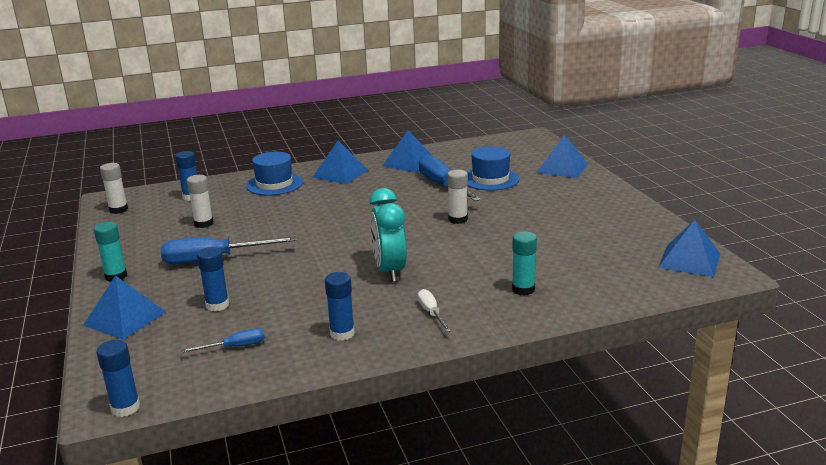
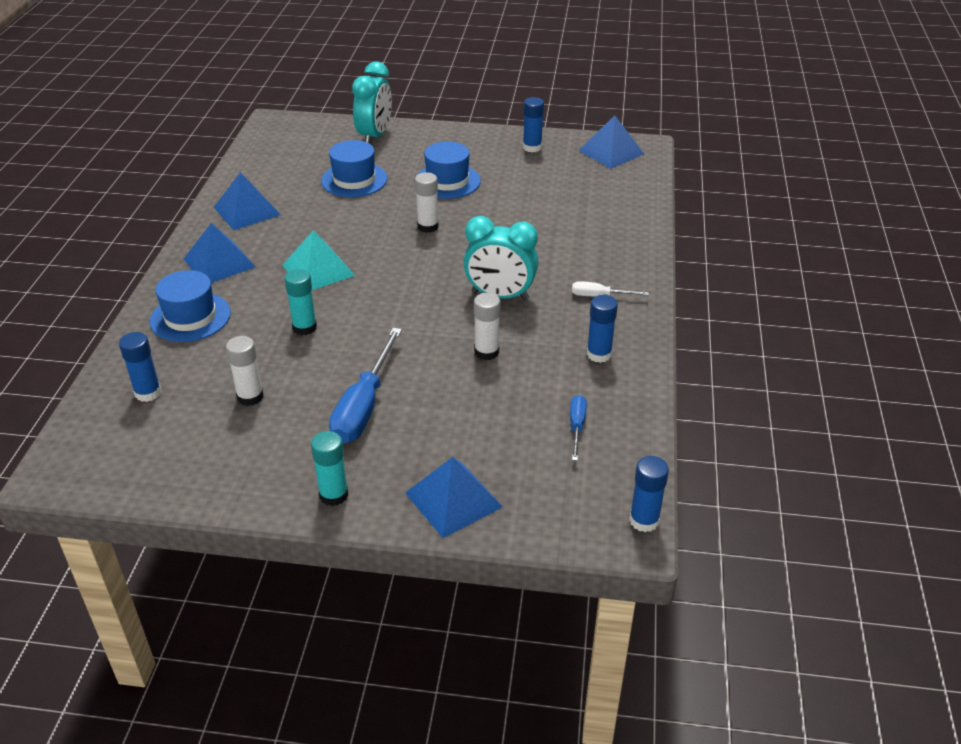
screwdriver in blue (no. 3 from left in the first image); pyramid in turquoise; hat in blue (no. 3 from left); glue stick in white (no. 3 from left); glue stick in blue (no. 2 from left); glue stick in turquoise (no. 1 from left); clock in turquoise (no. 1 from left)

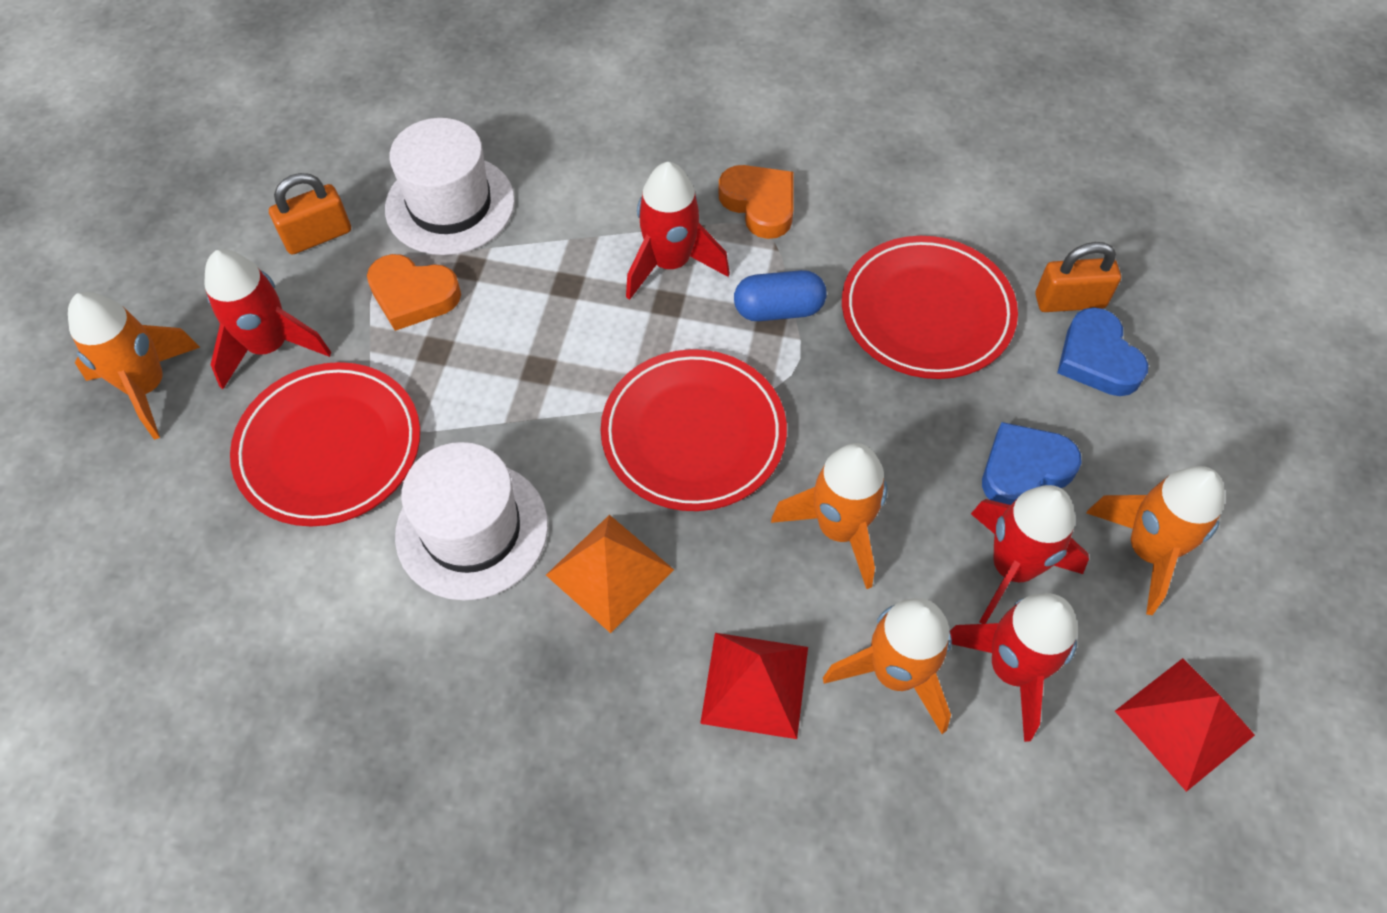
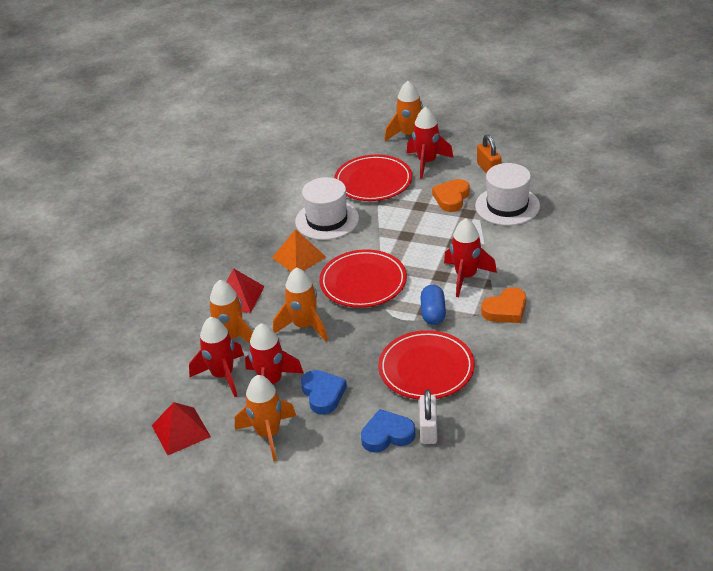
padlock in white

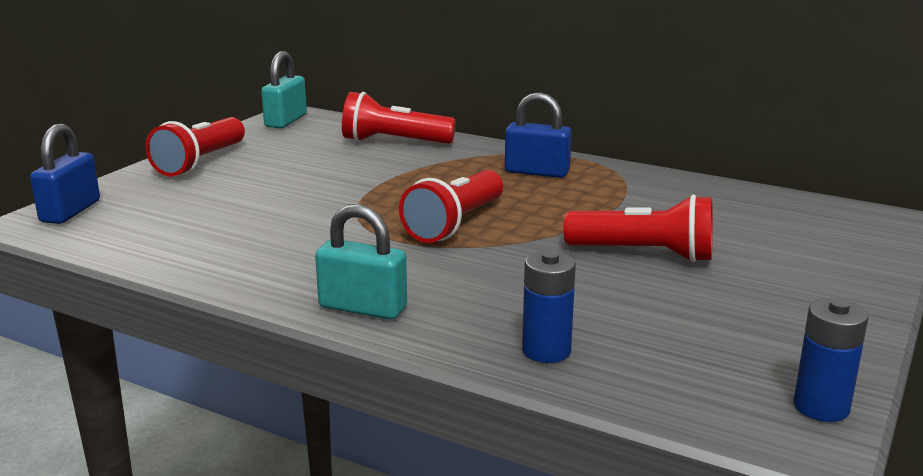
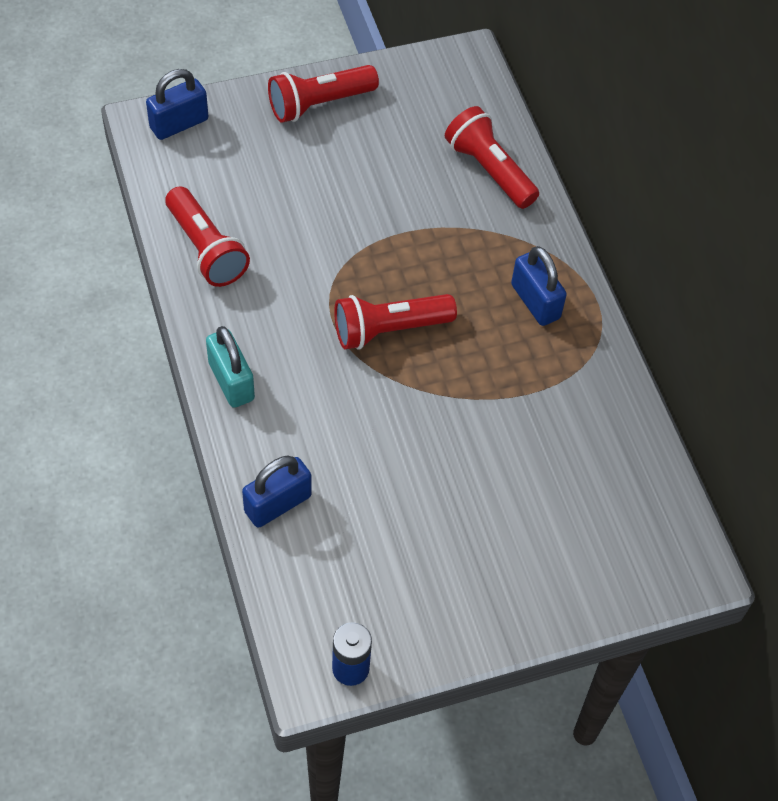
padlock in turquoise (no. 1 from left in the first image); flashlight in red (no. 1 from left); padlock in blue (no. 2 from left)

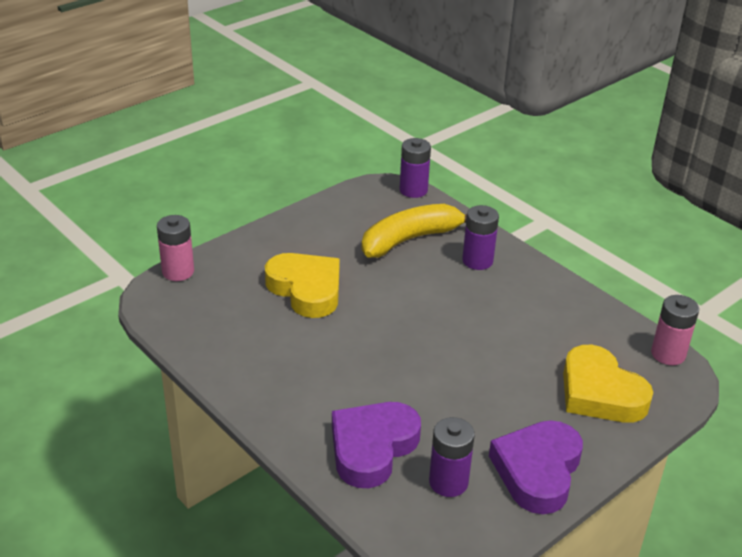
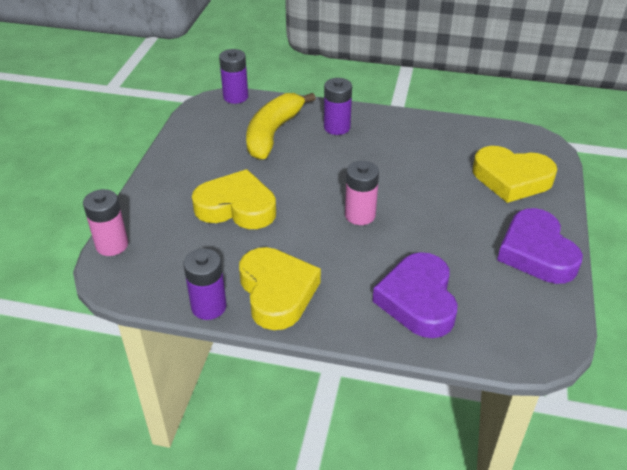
heart in yellow (no. 2 from left); battery in purple (no. 1 from left); battery in pink (no. 2 from left)

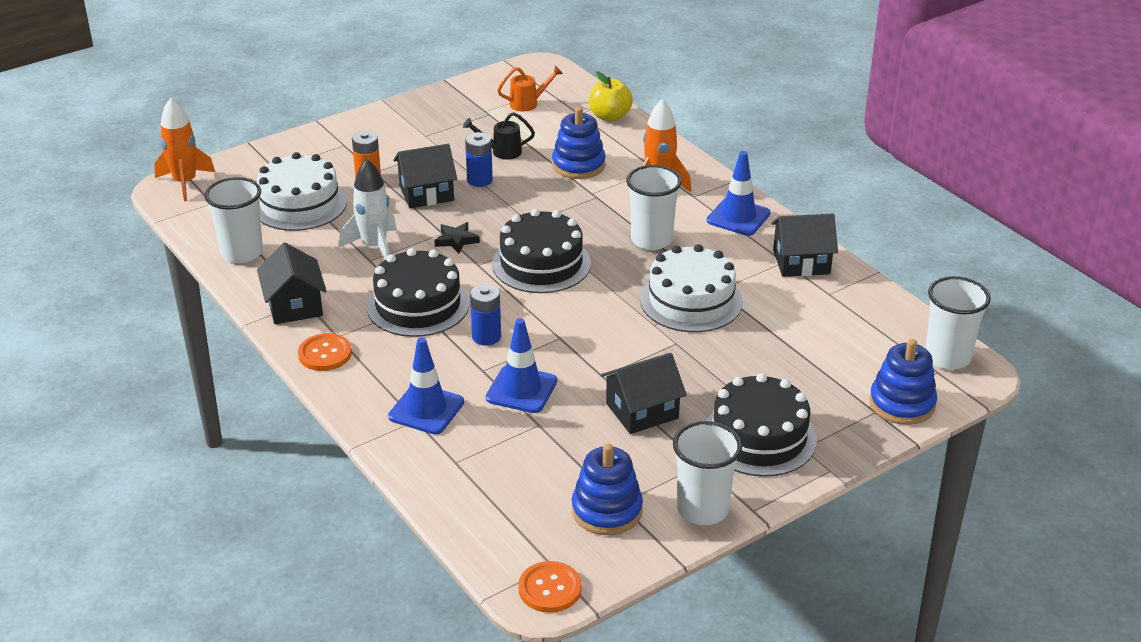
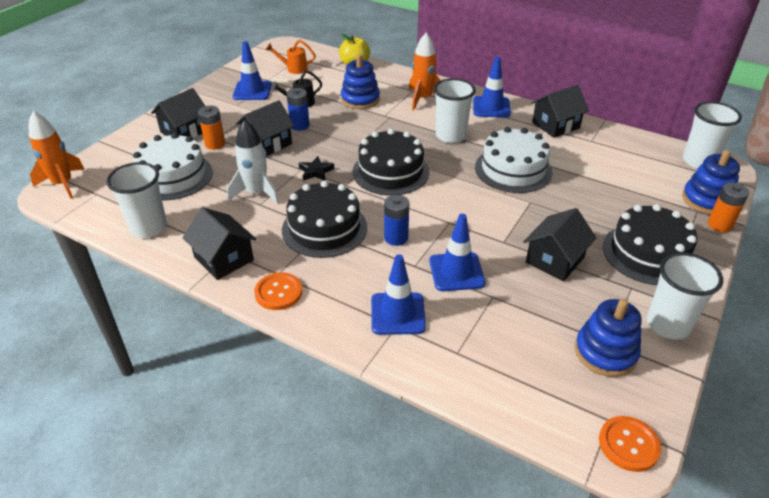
house in black (no. 1 from left); traffic cone in blue (no. 1 from left); battery in orange (no. 2 from left); watering can in orange

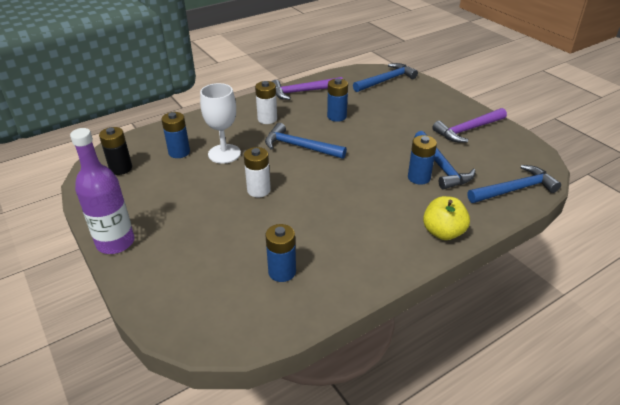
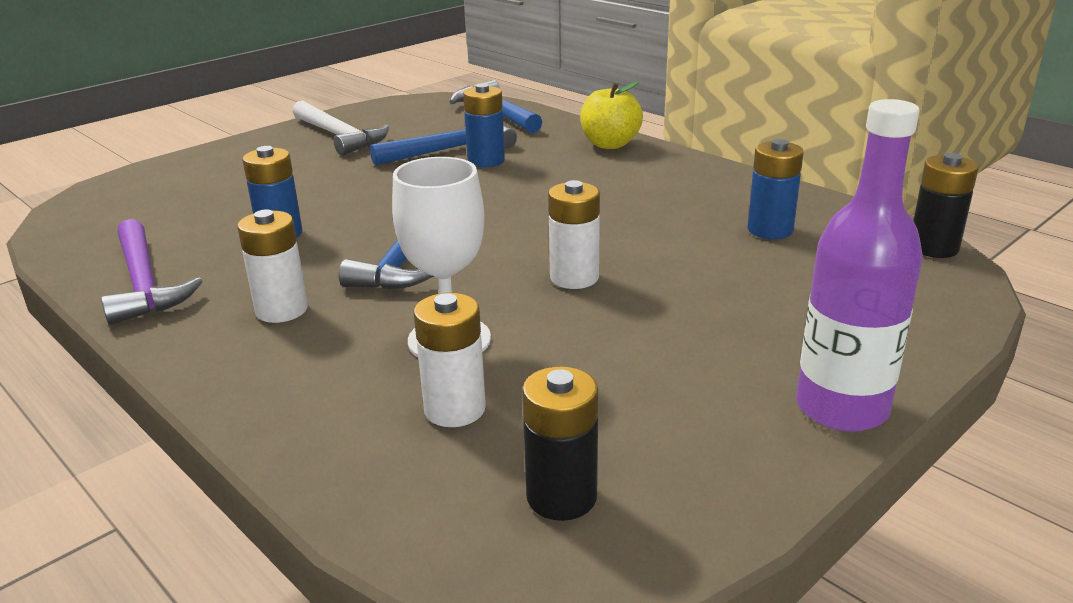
hammer in blue (no. 2 from left in the first image); battery in black (no. 2 from left); battery in white (no. 2 from left); hammer in white

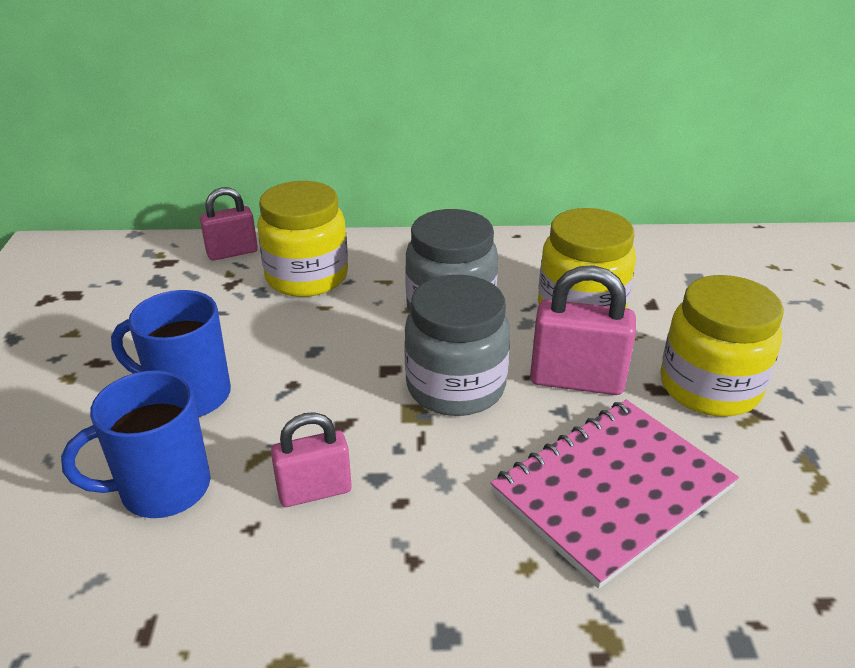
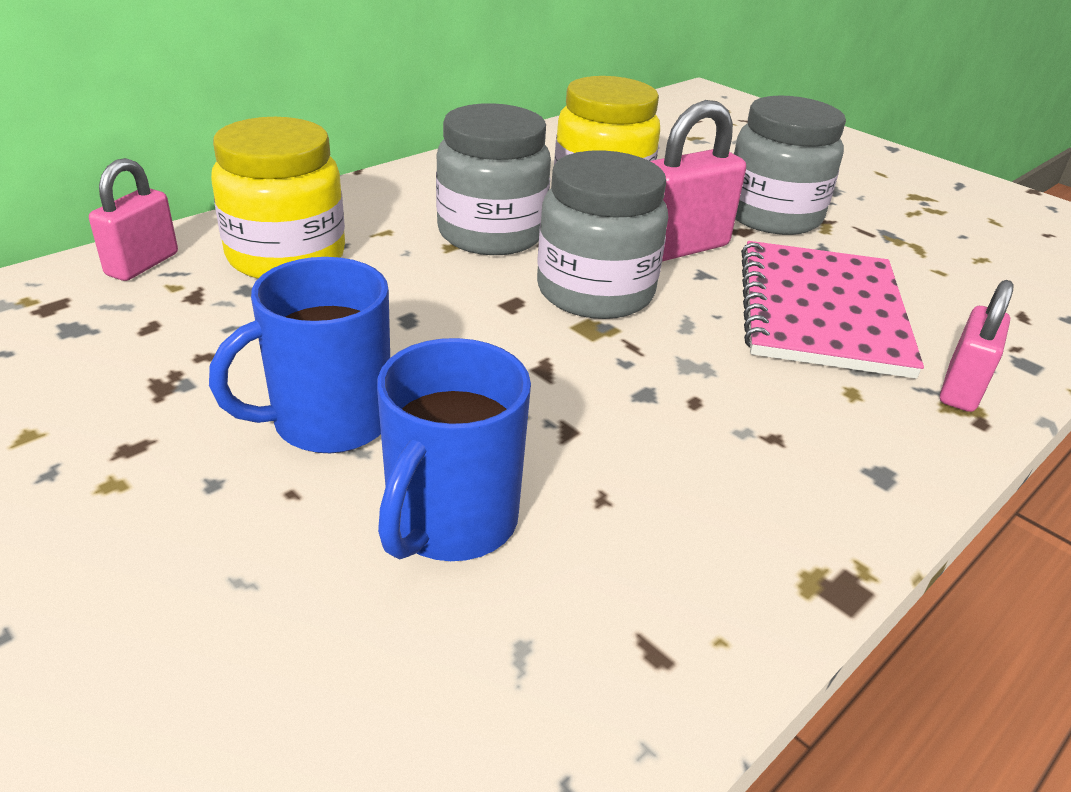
padlock in pink (no. 3 from left); jar in grey (no. 3 from left)

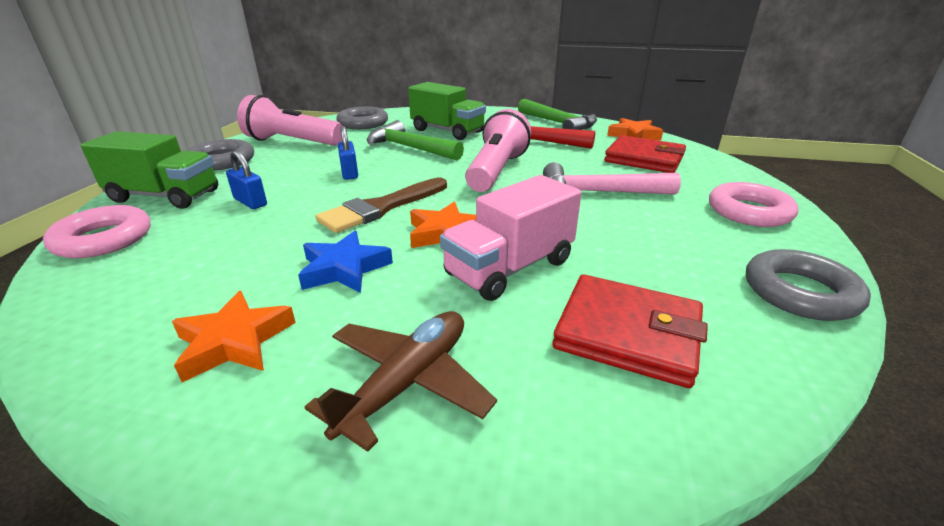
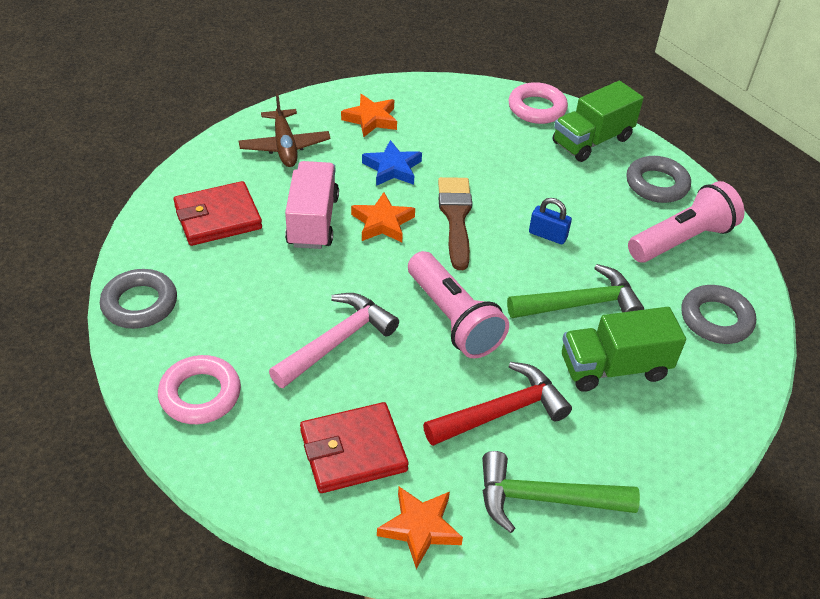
padlock in blue (no. 1 from left in the first image)

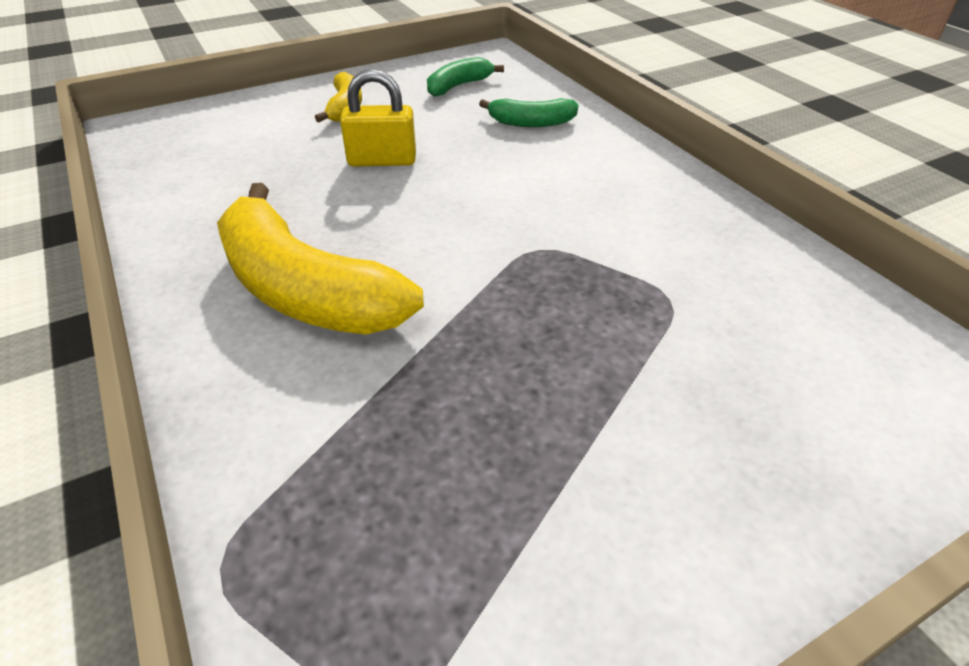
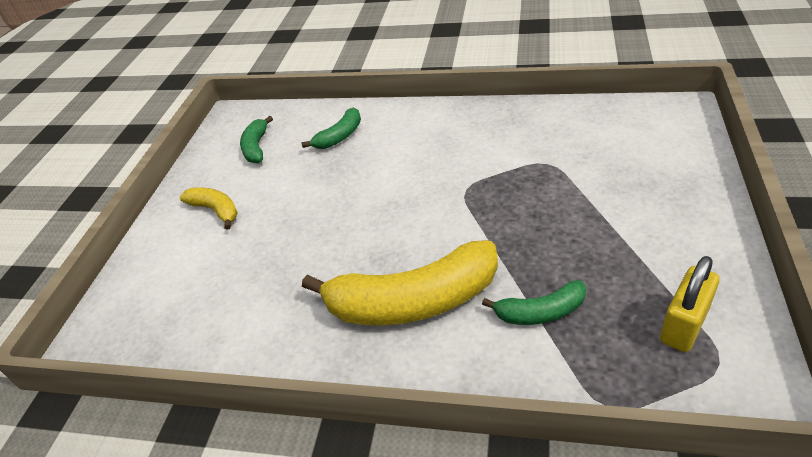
banana in green (no. 3 from left); padlock in yellow

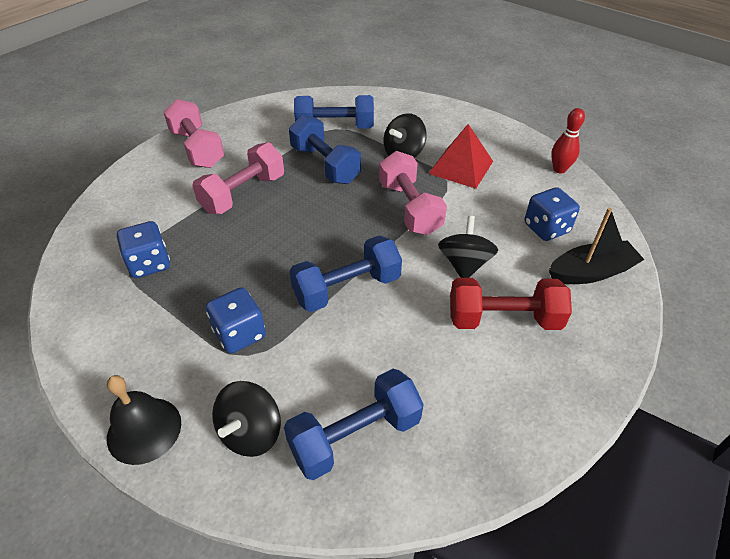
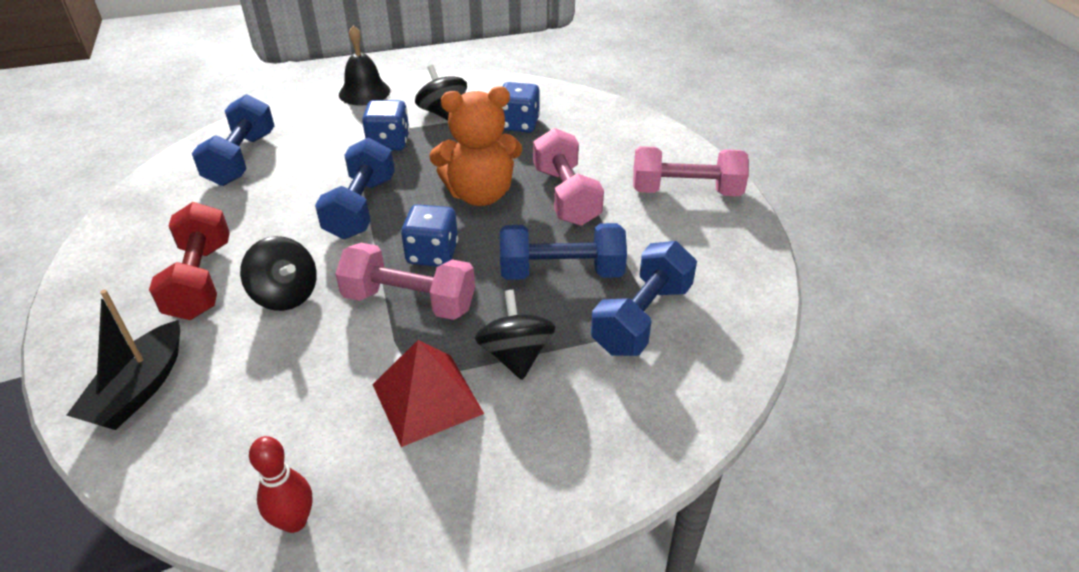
teddy bear in orange; spinning top in black (no. 2 from left); dice in blue (no. 2 from left); dumbbell in red

